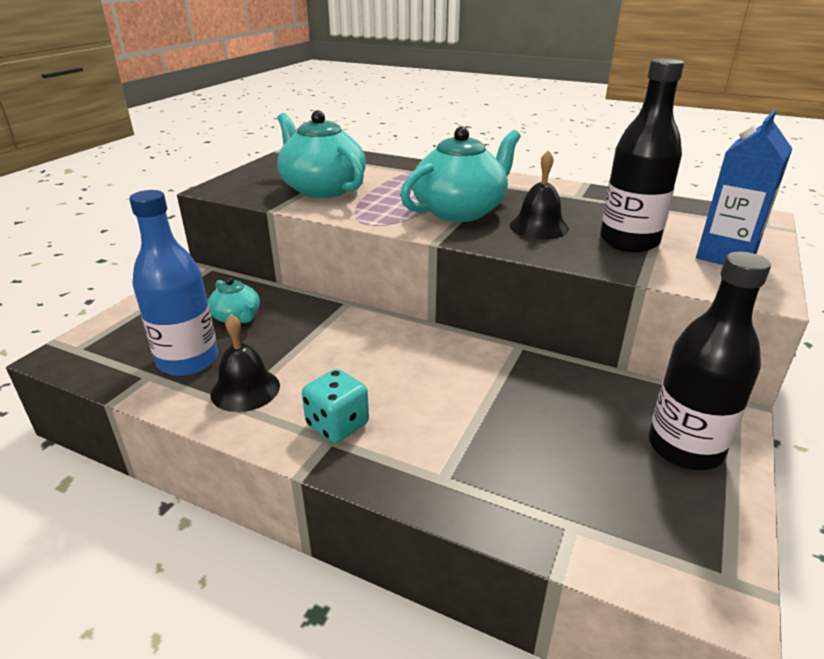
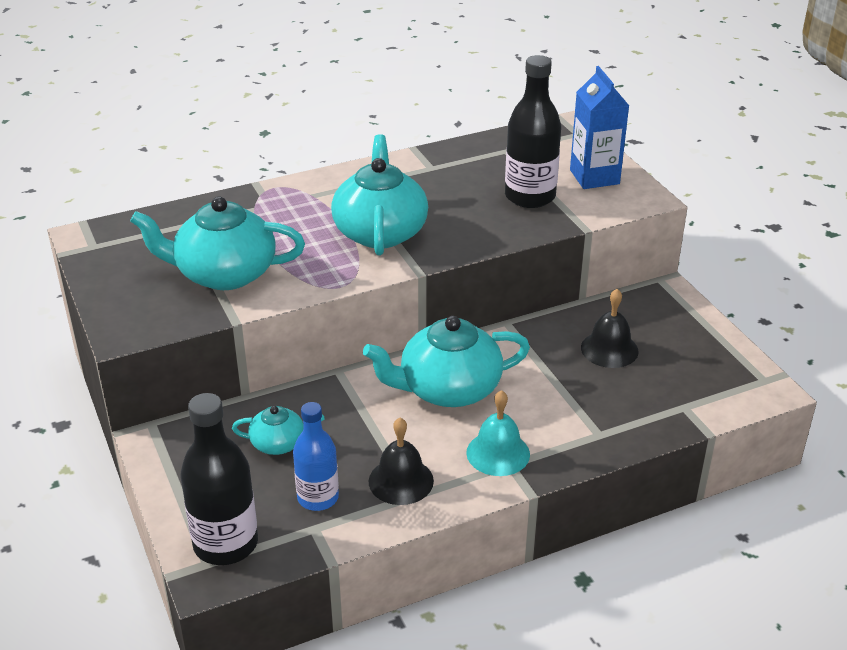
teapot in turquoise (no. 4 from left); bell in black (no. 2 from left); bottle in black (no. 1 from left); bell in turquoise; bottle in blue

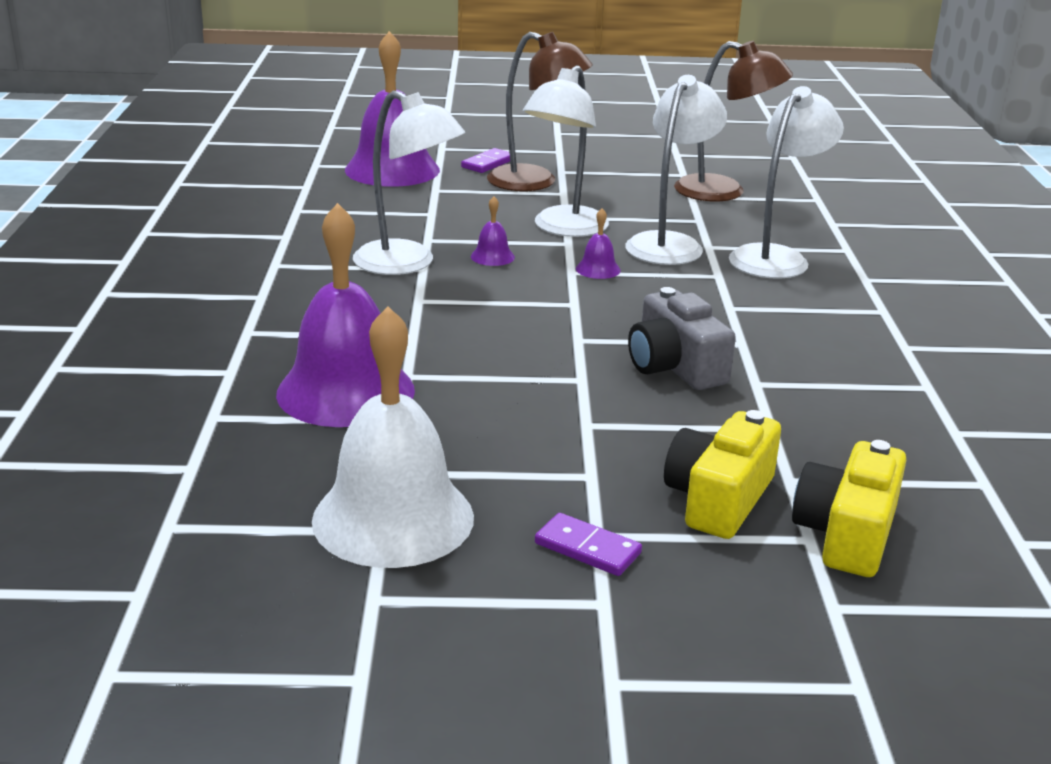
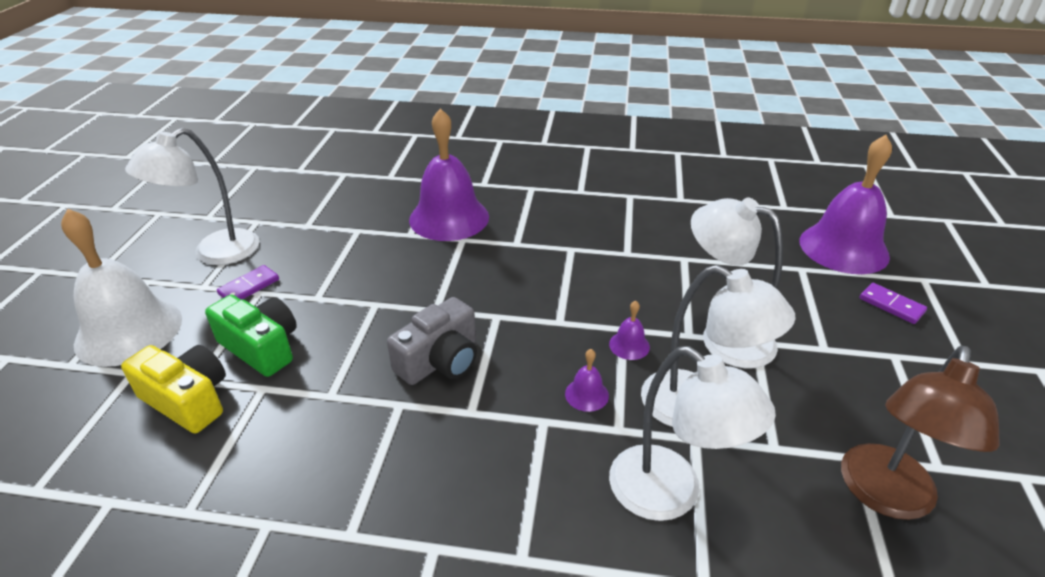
lamp in brown (no. 1 from left in the first image); bell in white; lamp in white (no. 1 from left); bell in purple (no. 2 from left); camera in green; camera in grey

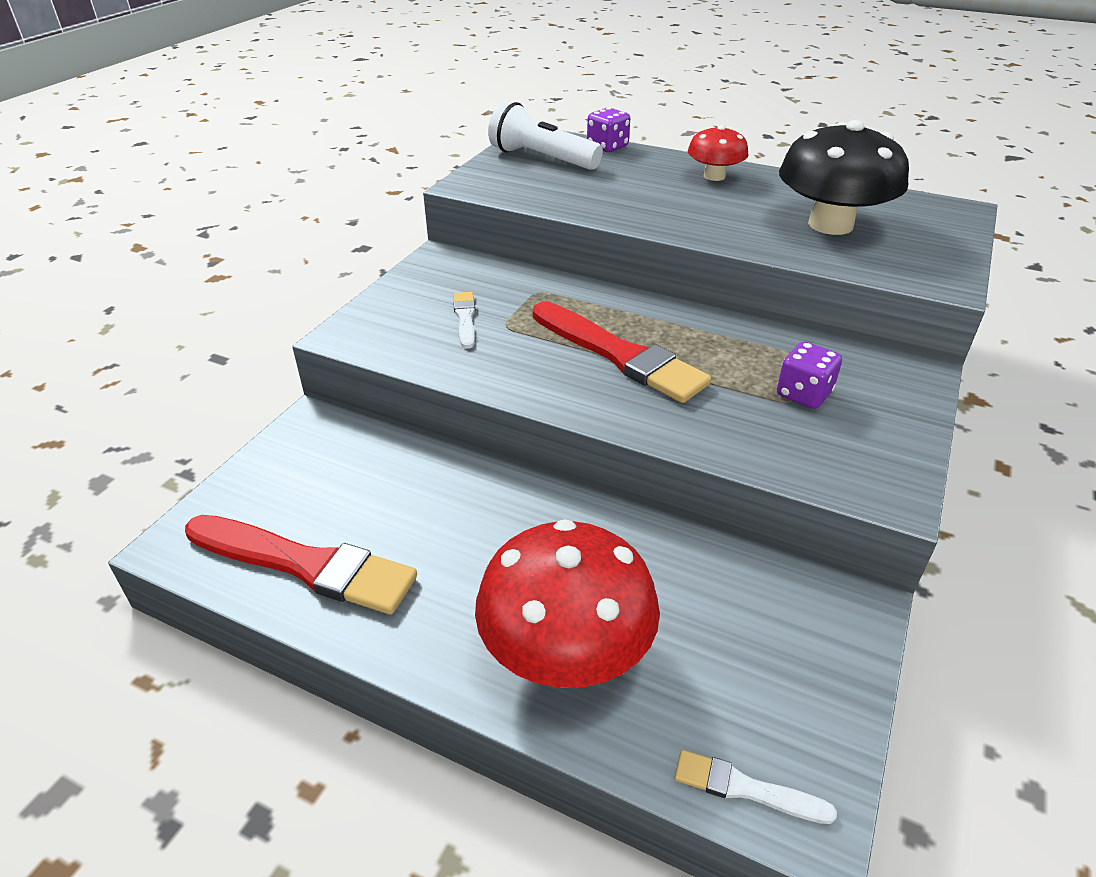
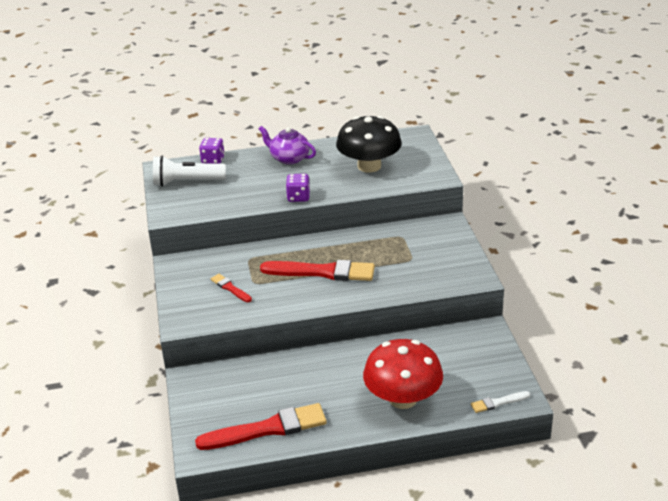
dice in purple (no. 2 from left); teapot in purple; brush in red (no. 1 from left)

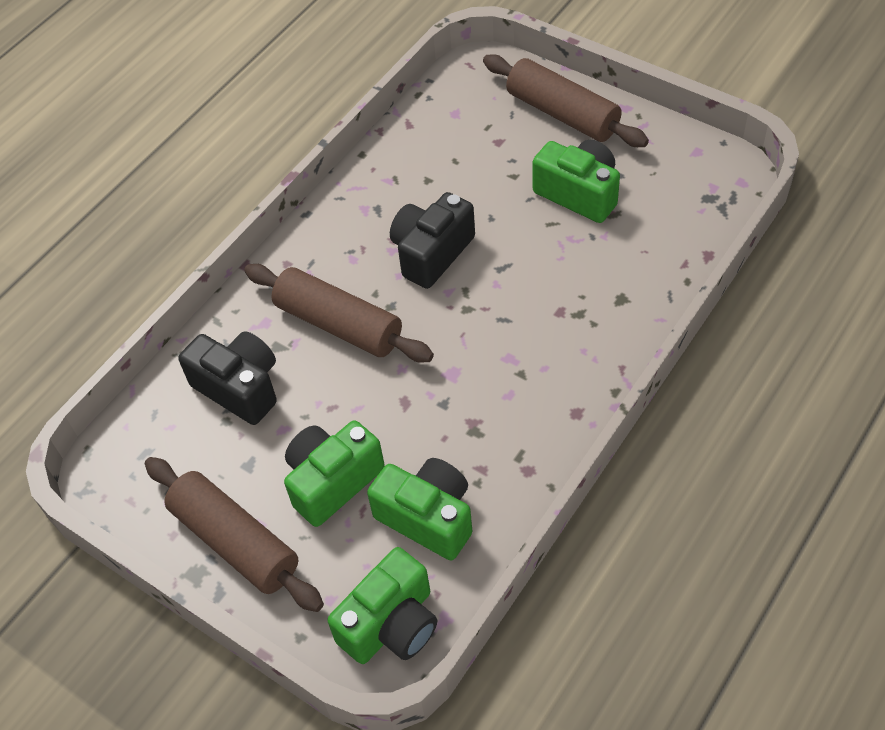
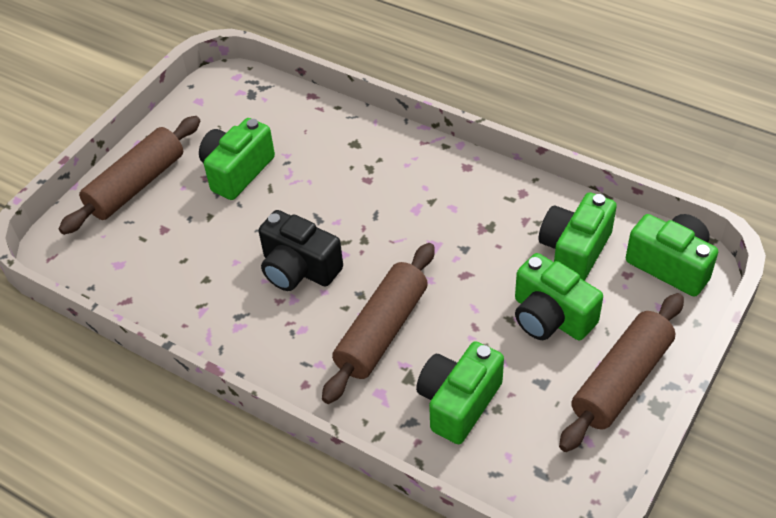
camera in green (no. 2 from left)

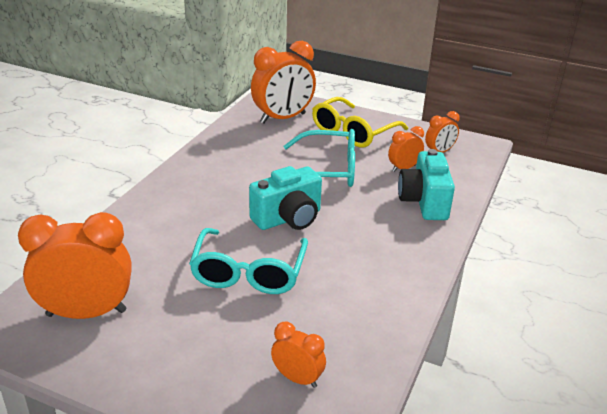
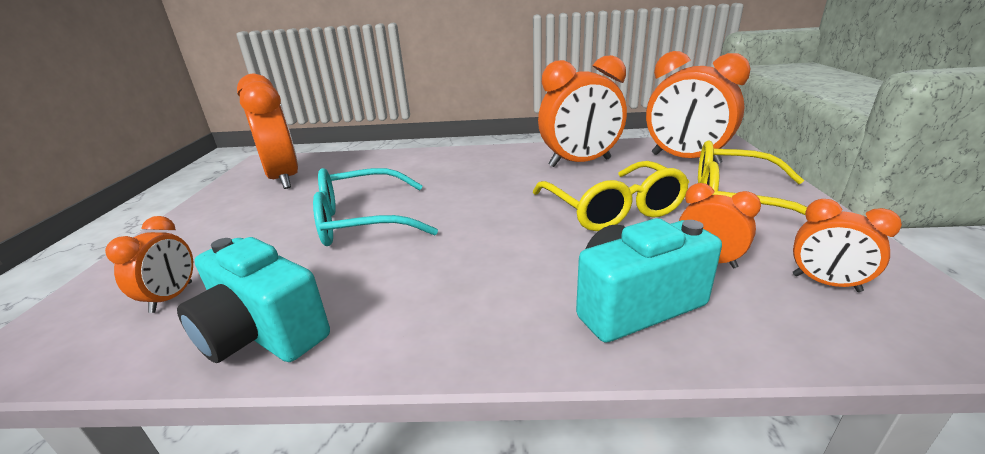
clock in orange (no. 3 from left); camera in turquoise (no. 1 from left); glasses in yellow (no. 1 from left)

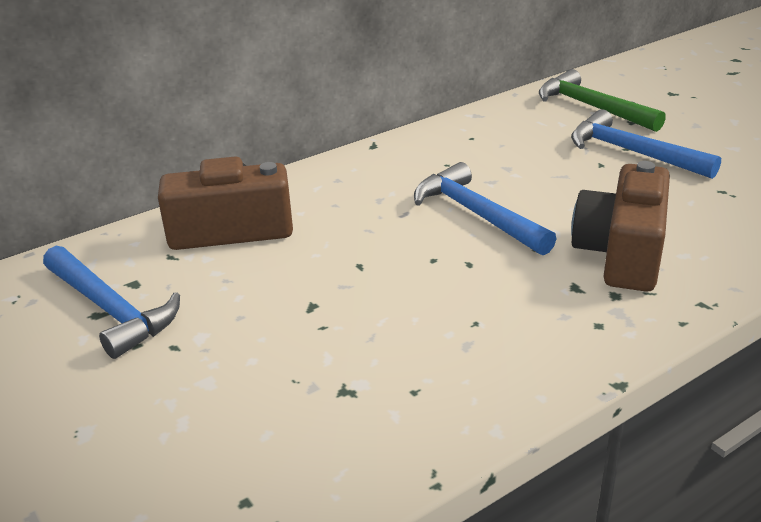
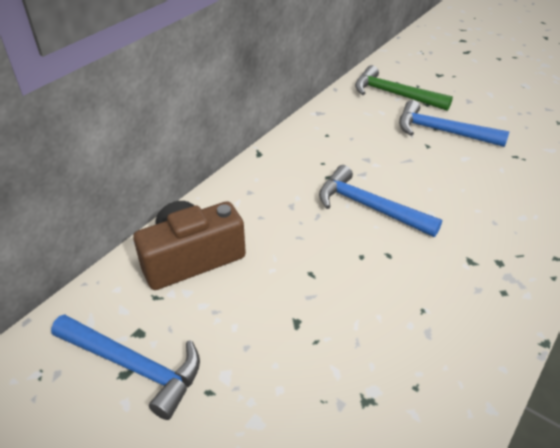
camera in brown (no. 2 from left in the first image)

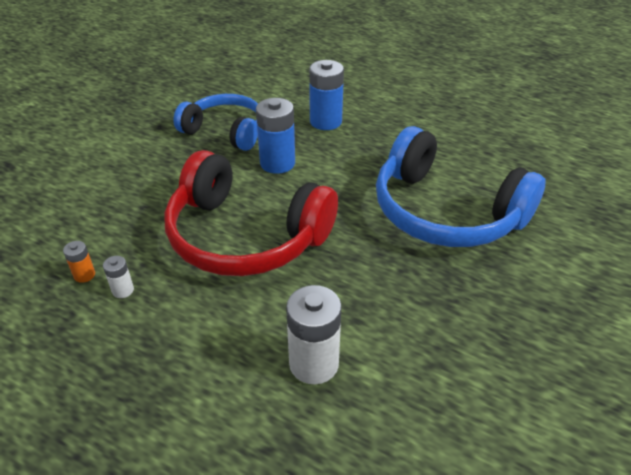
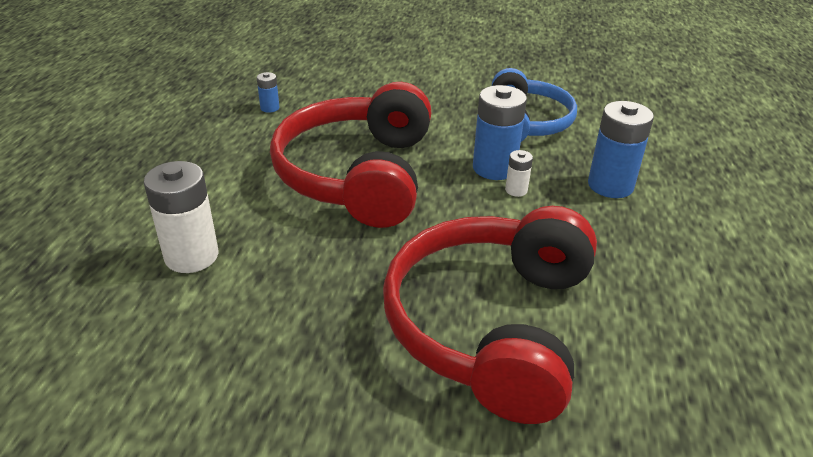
battery in white (no. 2 from left); battery in blue (no. 1 from left); headphones in red (no. 2 from left)

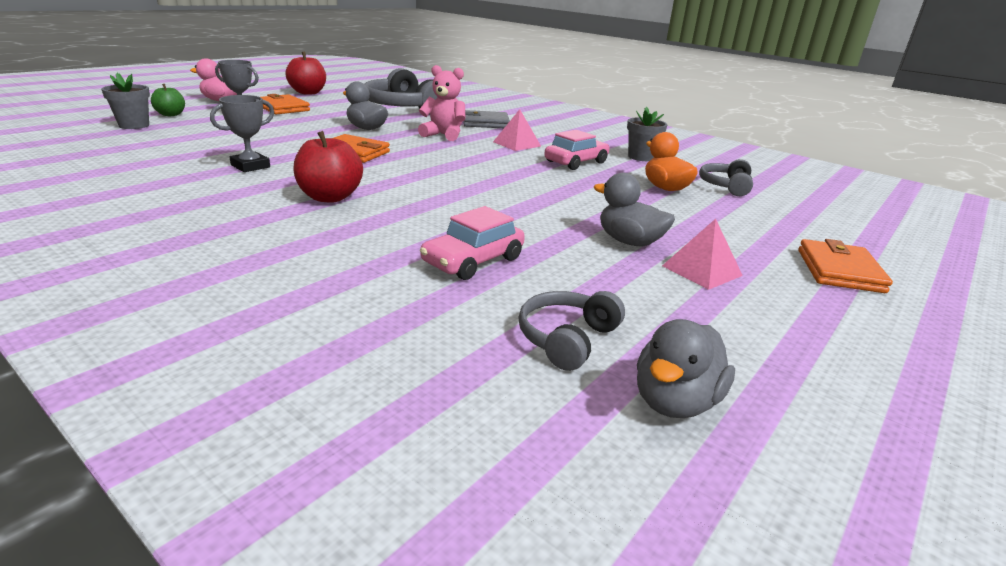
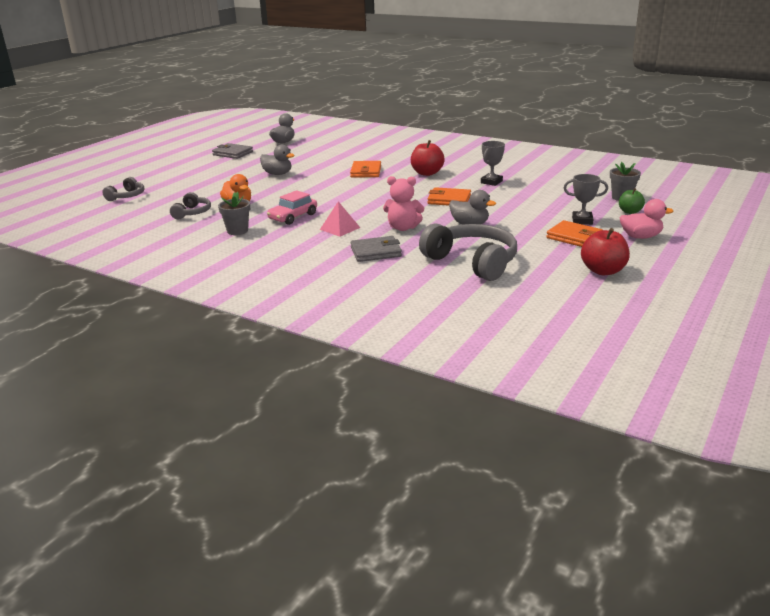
car in pink (no. 1 from left in the first image); pyramid in pink (no. 2 from left in the first image); wallet in grey (no. 1 from left); headphones in grey (no. 1 from left); wallet in orange (no. 1 from left)

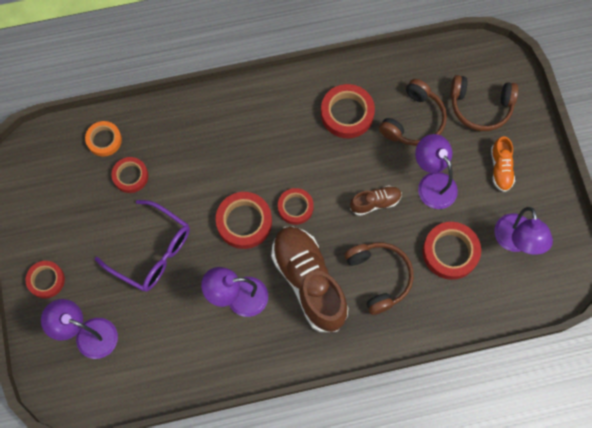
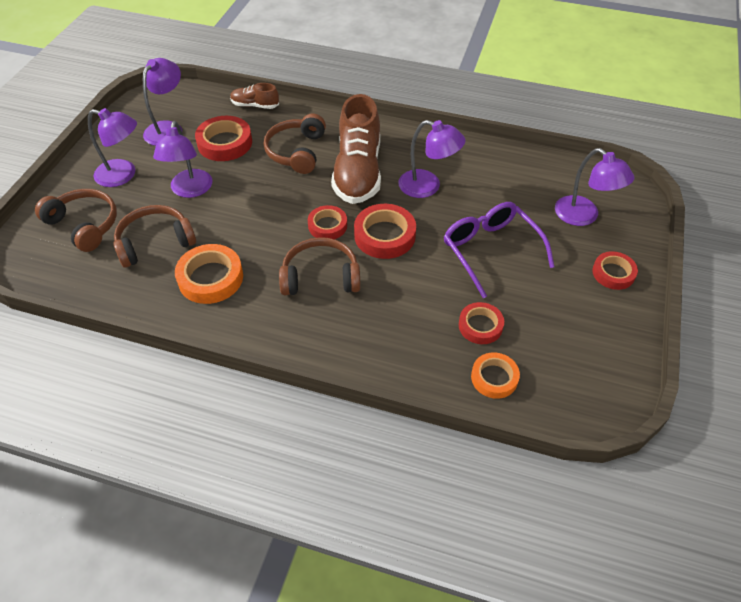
headphones in brown (no. 4 from left); shoe in brown (no. 1 from left); lamp in purple (no. 1 from left); tape in orange (no. 1 from left)

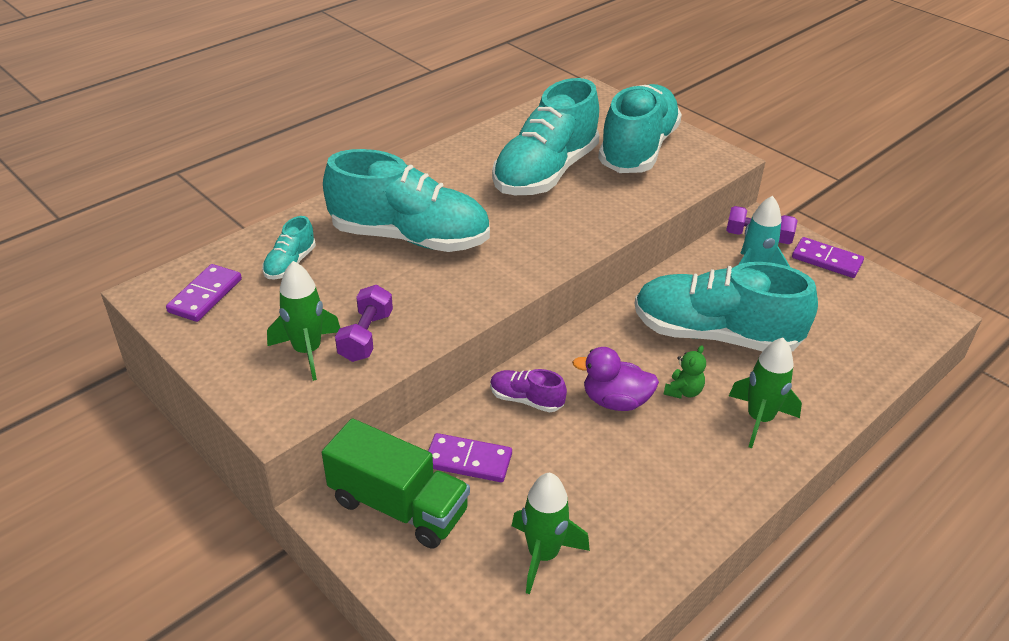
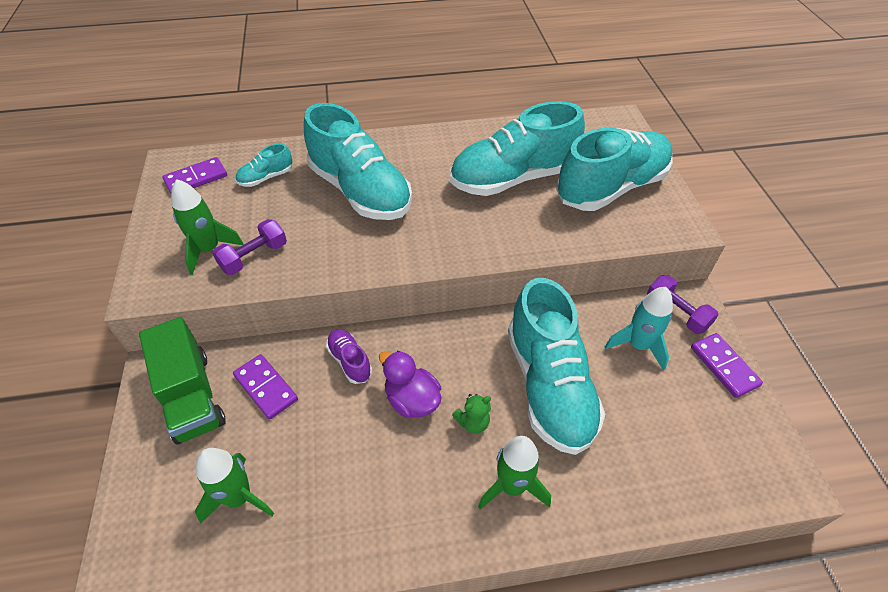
shoe in turquoise (no. 4 from left)

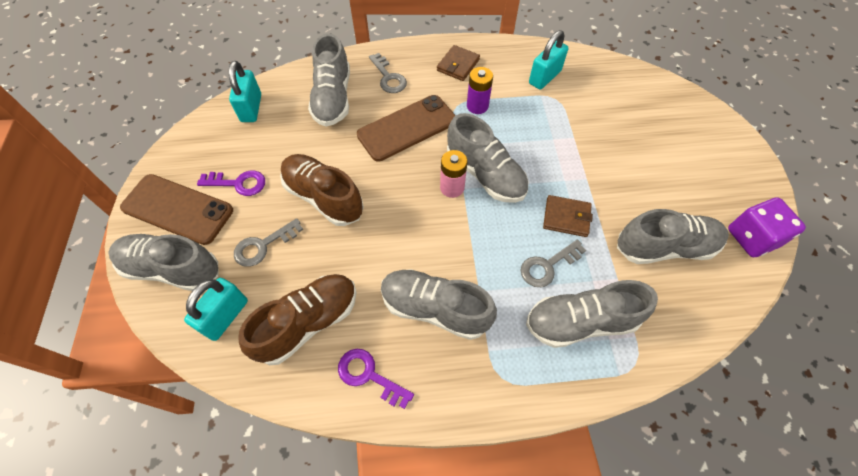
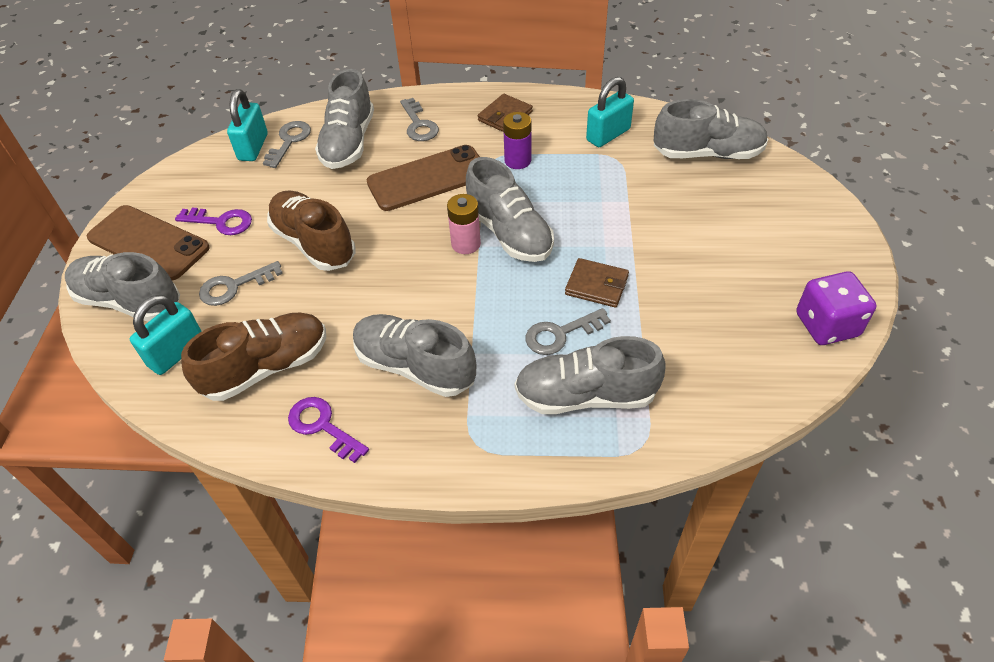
key in grey (no. 2 from left); shoe in grey (no. 6 from left)

